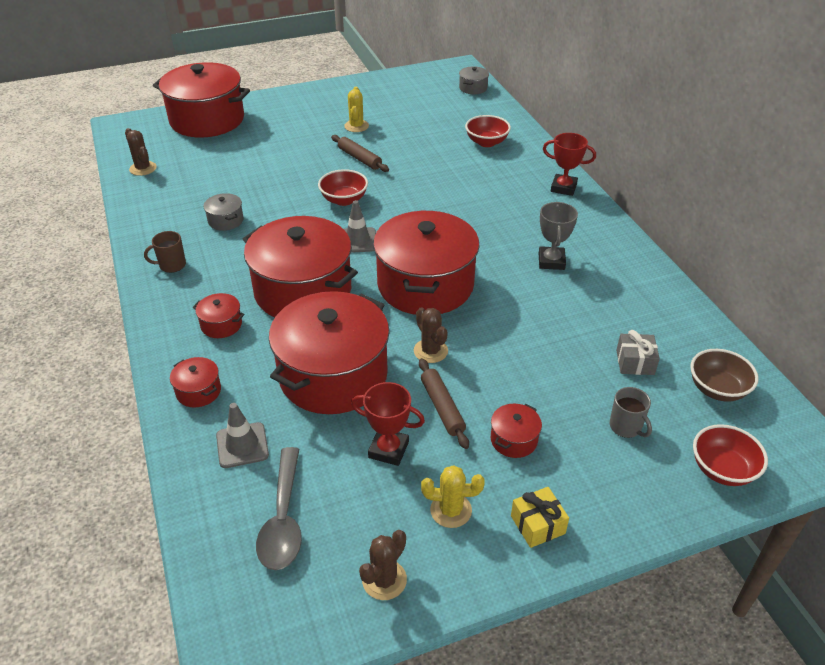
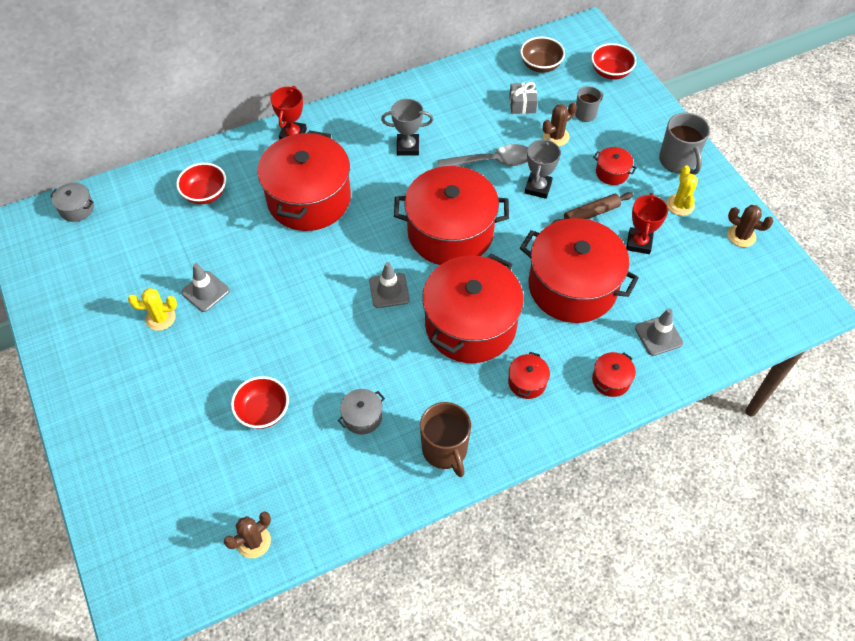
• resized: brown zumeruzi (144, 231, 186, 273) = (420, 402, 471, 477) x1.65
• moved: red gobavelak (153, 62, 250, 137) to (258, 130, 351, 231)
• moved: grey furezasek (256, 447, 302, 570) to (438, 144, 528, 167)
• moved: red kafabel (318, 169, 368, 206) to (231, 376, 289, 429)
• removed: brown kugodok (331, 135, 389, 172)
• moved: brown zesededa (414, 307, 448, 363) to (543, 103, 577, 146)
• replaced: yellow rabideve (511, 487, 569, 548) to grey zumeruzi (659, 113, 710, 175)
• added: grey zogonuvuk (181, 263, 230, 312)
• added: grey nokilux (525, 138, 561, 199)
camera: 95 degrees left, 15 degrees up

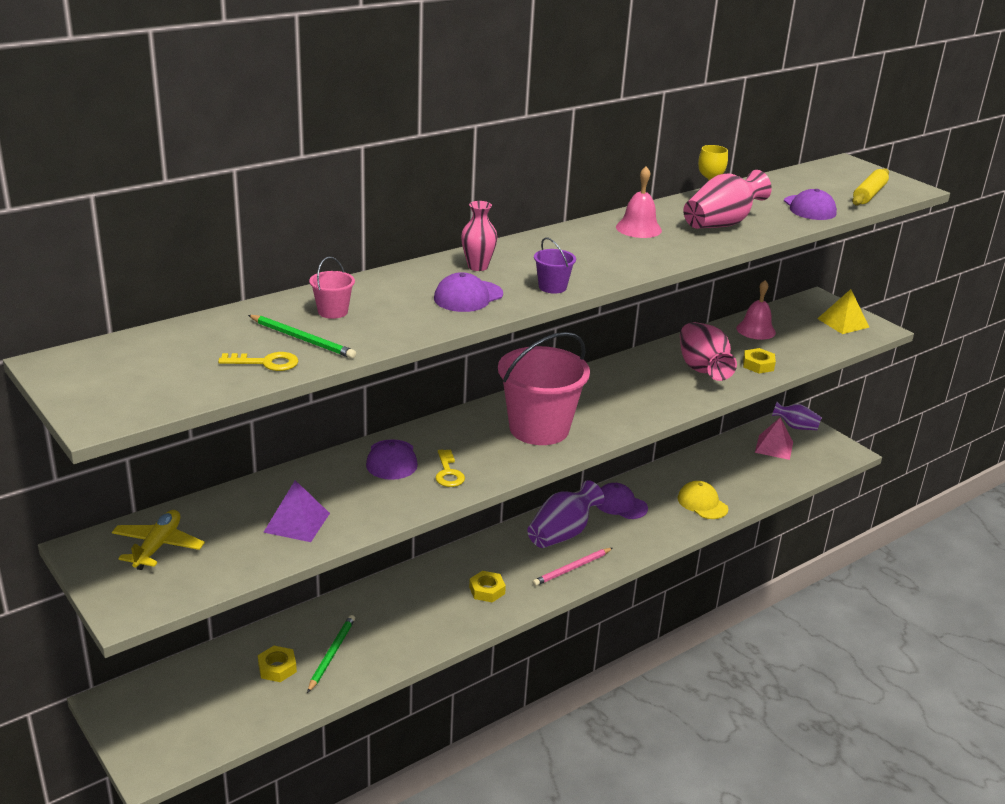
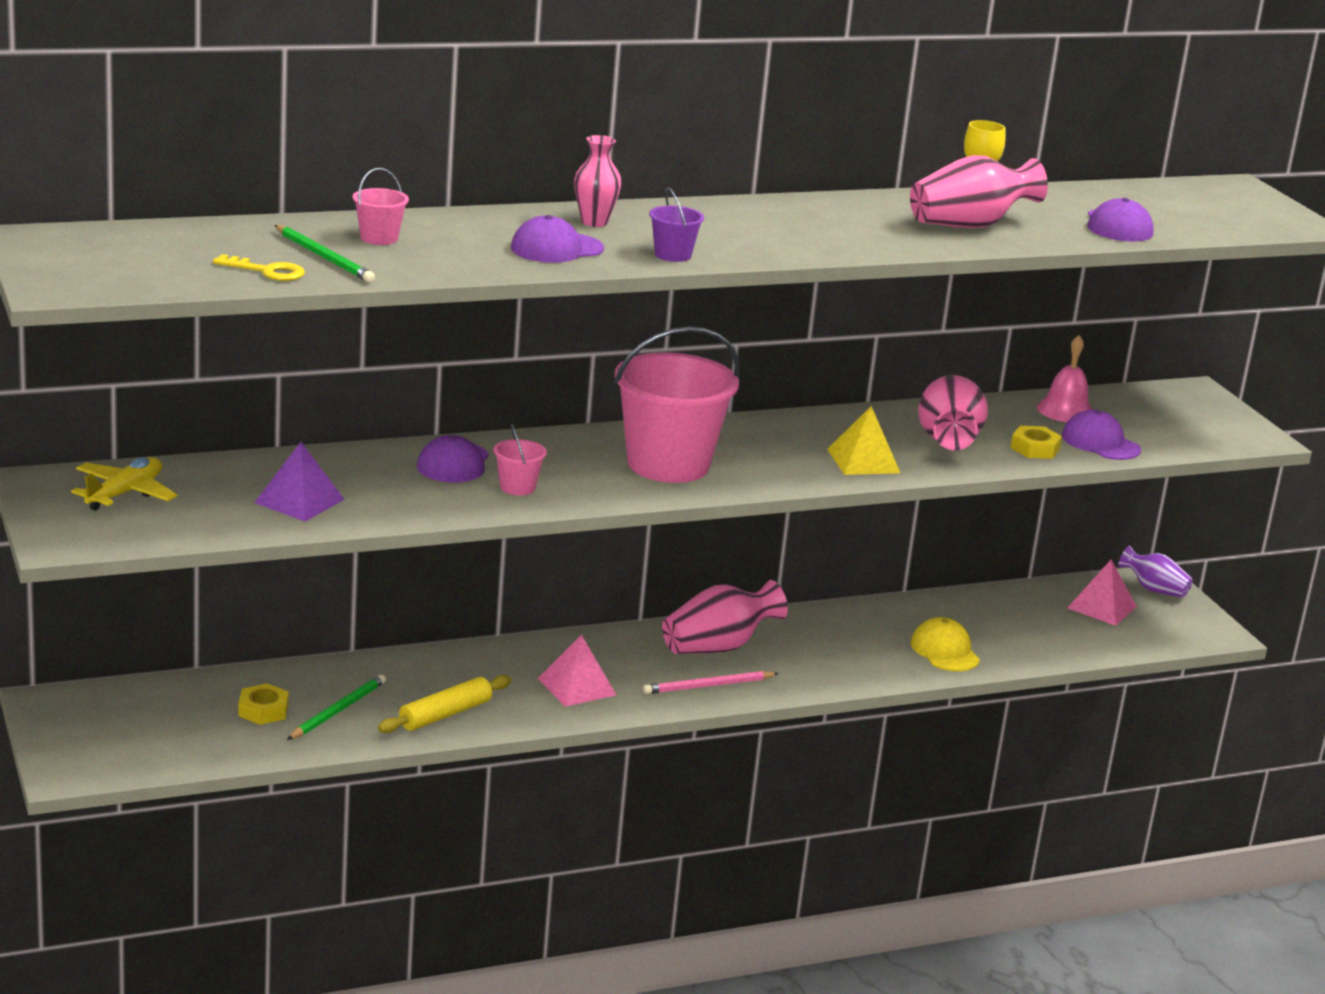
• replaced: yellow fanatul (435, 449, 465, 487) to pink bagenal (493, 424, 547, 495)
• replaced: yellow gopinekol (469, 571, 506, 602) to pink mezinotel (538, 635, 616, 707)
• recoloured: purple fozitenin (527, 480, 604, 548) to pink fozitenin (662, 580, 788, 654)
• moved: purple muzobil (596, 483, 648, 519) to (1062, 410, 1141, 460)
• removed: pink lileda (616, 166, 662, 238)
• moved: yellow mezinotel (817, 289, 870, 334) to (827, 406, 900, 475)
• moved: yellow kugodok (852, 168, 889, 205) to (378, 675, 511, 733)
camera: 15 degrees right, 5 degrees down

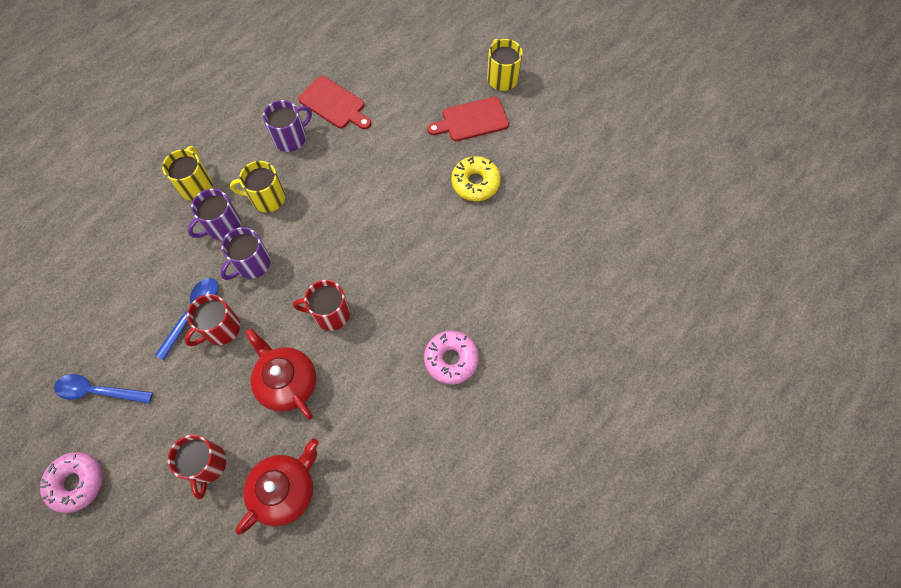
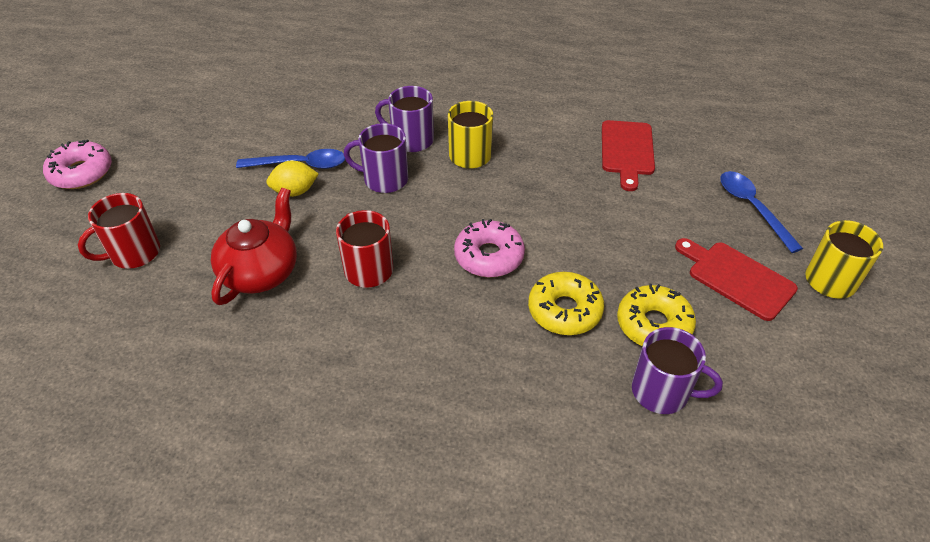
• moved: blue furezasek (54, 374, 153, 404) to (720, 171, 803, 253)
• removed: yellow zumeruzi (162, 146, 213, 201)
• replaced: red zumeruzi (184, 294, 240, 346) to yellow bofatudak (266, 161, 318, 197)
• removed: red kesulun (235, 438, 319, 535)
• moved: purple zumeruzi (263, 100, 312, 152) to (632, 327, 723, 414)
• moved: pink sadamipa (424, 331, 479, 385) to (454, 219, 525, 277)
• added: yellow sadamipa (528, 272, 604, 335)
camera: 60 degrees right, 20 degrees down

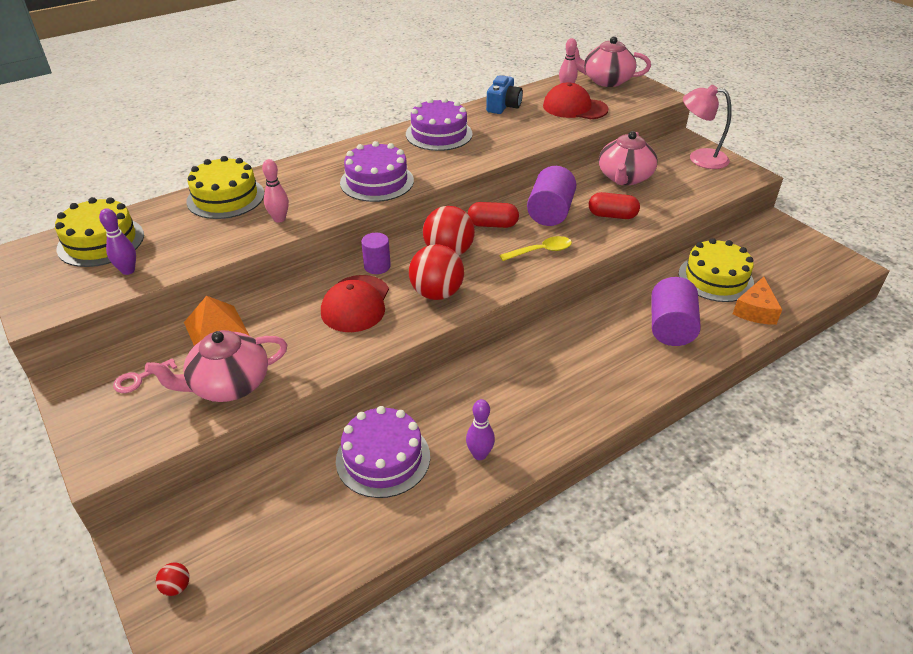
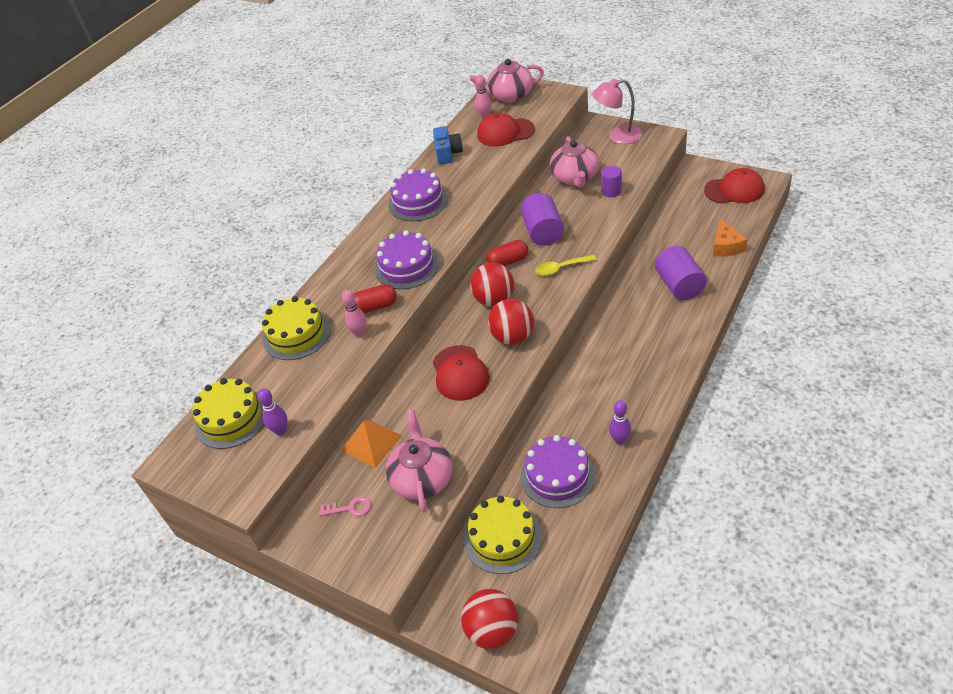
• turned: pink fanatul (113, 358, 177, 393) = (319, 496, 371, 516) 120 degrees counterclockwise
• turned: pink kesulun (145, 330, 287, 402) = (386, 409, 452, 513) 135 degrees clockwise
• resized: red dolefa (156, 562, 190, 596) = (461, 589, 518, 649) x2.33
• moved: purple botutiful (361, 233, 391, 274) to (601, 166, 622, 197)
• turned: yellow furezasek (499, 236, 572, 261) = (535, 255, 596, 276) 150 degrees counterclockwise
• moved: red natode (589, 192, 640, 219) to (354, 284, 397, 313)
• moved: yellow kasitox (679, 238, 754, 302) to (464, 495, 542, 574)
• added: red muzobil (704, 168, 765, 203)
camera: 20 degrees left, 5 degrees up

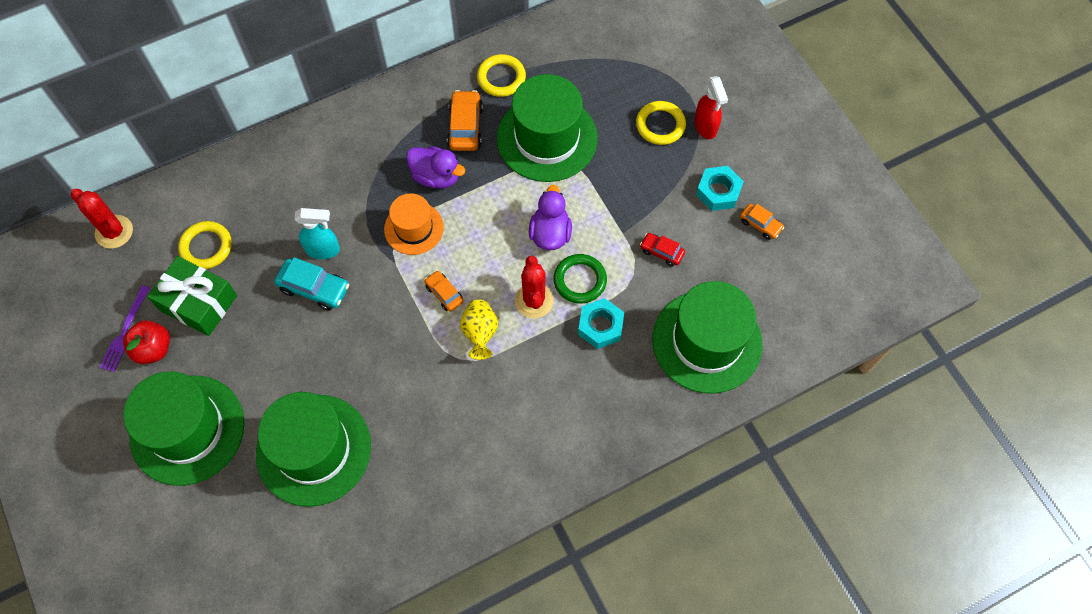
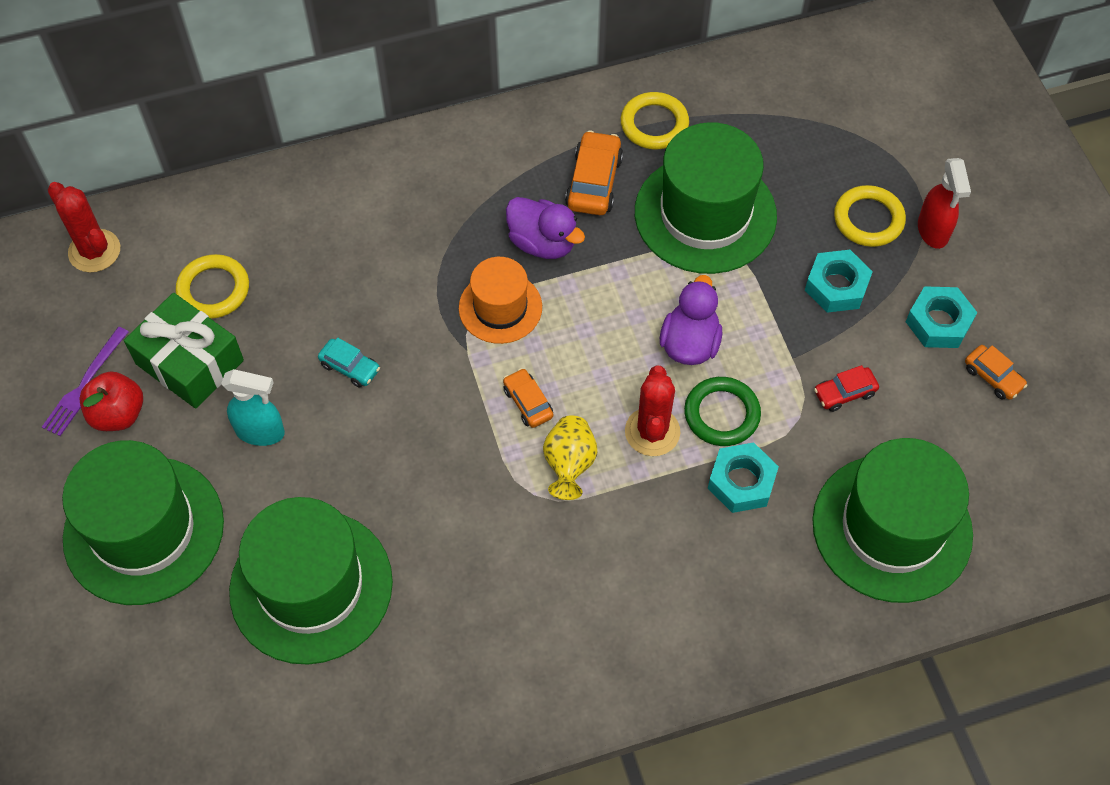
• resized: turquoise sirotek (274, 257, 349, 311) = (318, 338, 380, 388) x0.62
• moved: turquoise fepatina (294, 208, 340, 259) to (221, 369, 285, 446)
• turned: red sirotek (640, 233, 685, 267) = (814, 365, 879, 412) 60 degrees counterclockwise
• added: turquoise gopinekol (805, 250, 873, 313)
camera: 10 degrees right, 5 degrees down

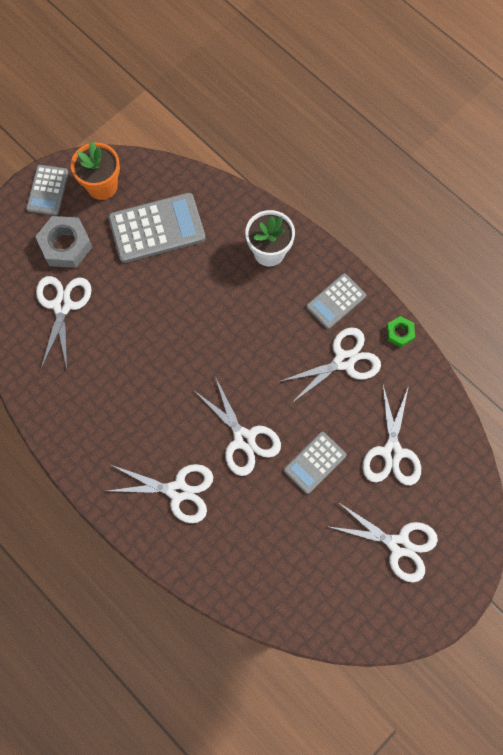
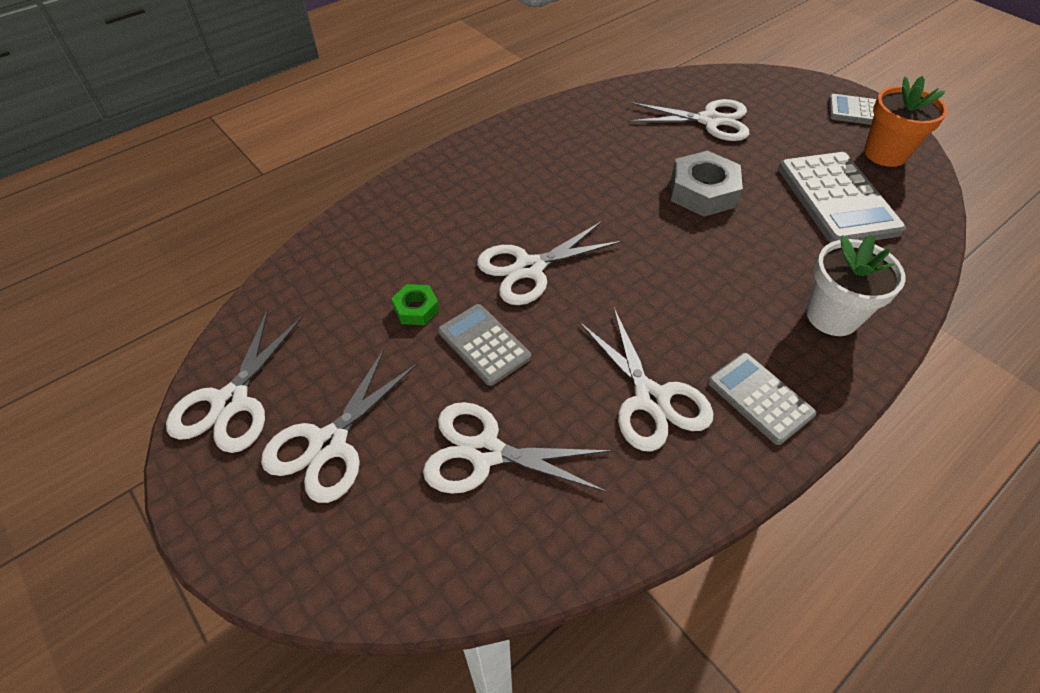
• moved: grey gopinekol (35, 216, 92, 268) to (671, 151, 743, 217)
• moved: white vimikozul (108, 464, 213, 523) to (166, 309, 303, 453)
• moved: green gopinekol (387, 316, 415, 347) to (391, 284, 439, 325)
camera: 95 degrees right, 20 degrees down

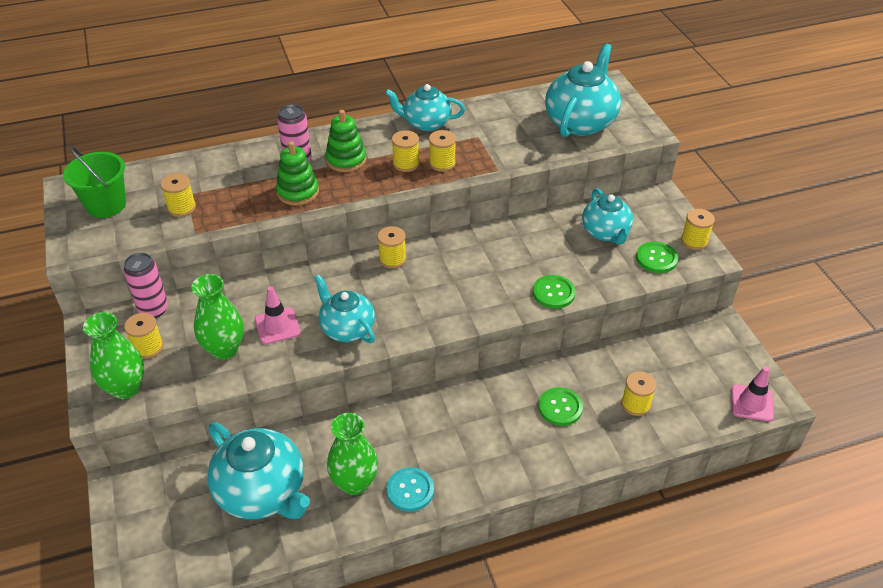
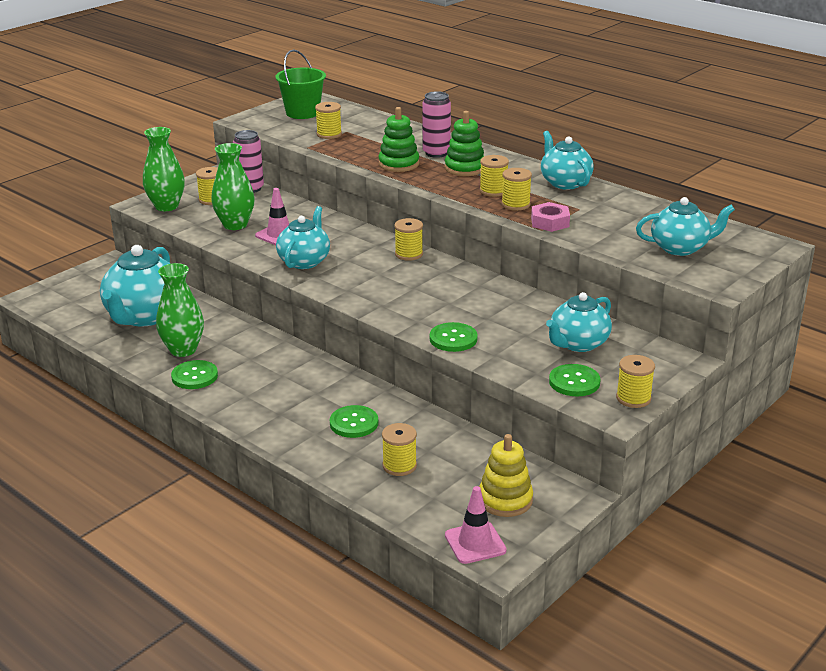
• recoloured: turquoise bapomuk (387, 467, 434, 512) to green bapomuk (171, 360, 218, 389)
• resized: turquoise kesulun (545, 43, 621, 137) = (636, 197, 735, 256) x0.64
• added: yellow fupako (479, 434, 533, 517)
• added: pink gopinekol (531, 202, 570, 232)
camera: 60 degrees right, 15 degrees down

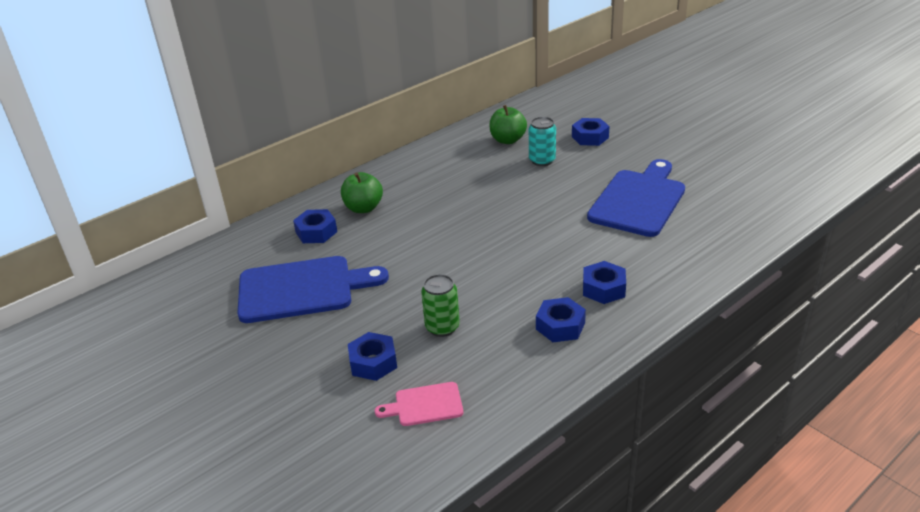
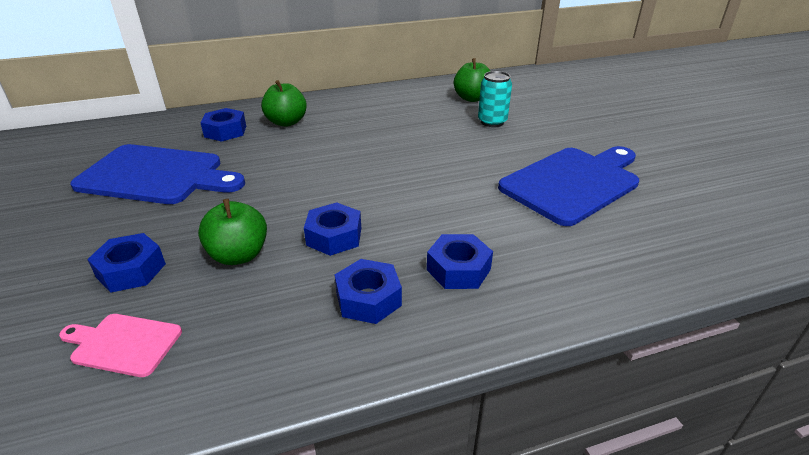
• replaced: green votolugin (421, 274, 460, 337) to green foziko (198, 199, 267, 265)
• moved: blue gopinekol (572, 118, 609, 146) to (304, 202, 361, 256)
camera: 20 degrees right, 0 degrees up

